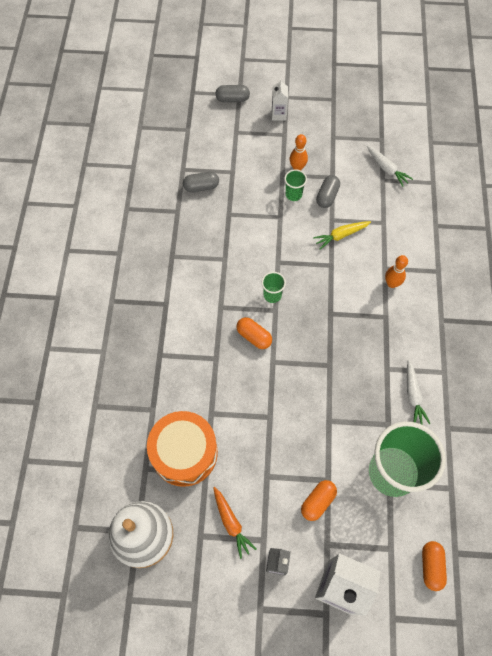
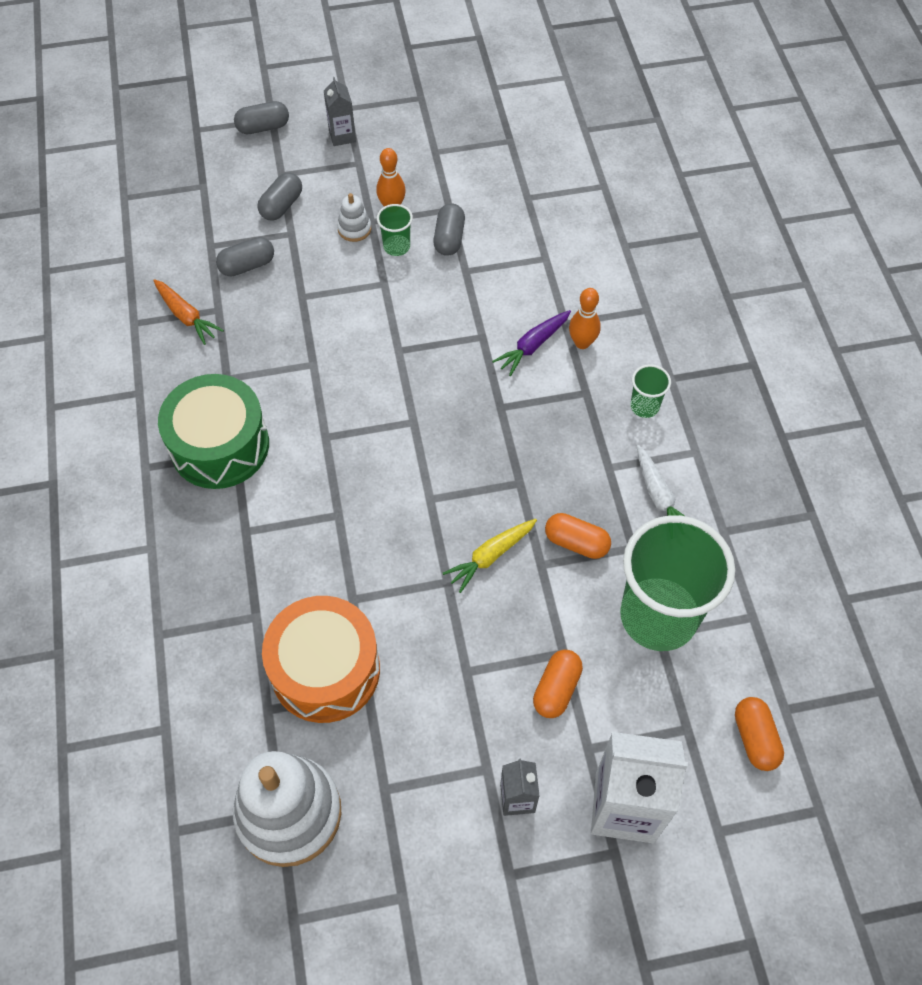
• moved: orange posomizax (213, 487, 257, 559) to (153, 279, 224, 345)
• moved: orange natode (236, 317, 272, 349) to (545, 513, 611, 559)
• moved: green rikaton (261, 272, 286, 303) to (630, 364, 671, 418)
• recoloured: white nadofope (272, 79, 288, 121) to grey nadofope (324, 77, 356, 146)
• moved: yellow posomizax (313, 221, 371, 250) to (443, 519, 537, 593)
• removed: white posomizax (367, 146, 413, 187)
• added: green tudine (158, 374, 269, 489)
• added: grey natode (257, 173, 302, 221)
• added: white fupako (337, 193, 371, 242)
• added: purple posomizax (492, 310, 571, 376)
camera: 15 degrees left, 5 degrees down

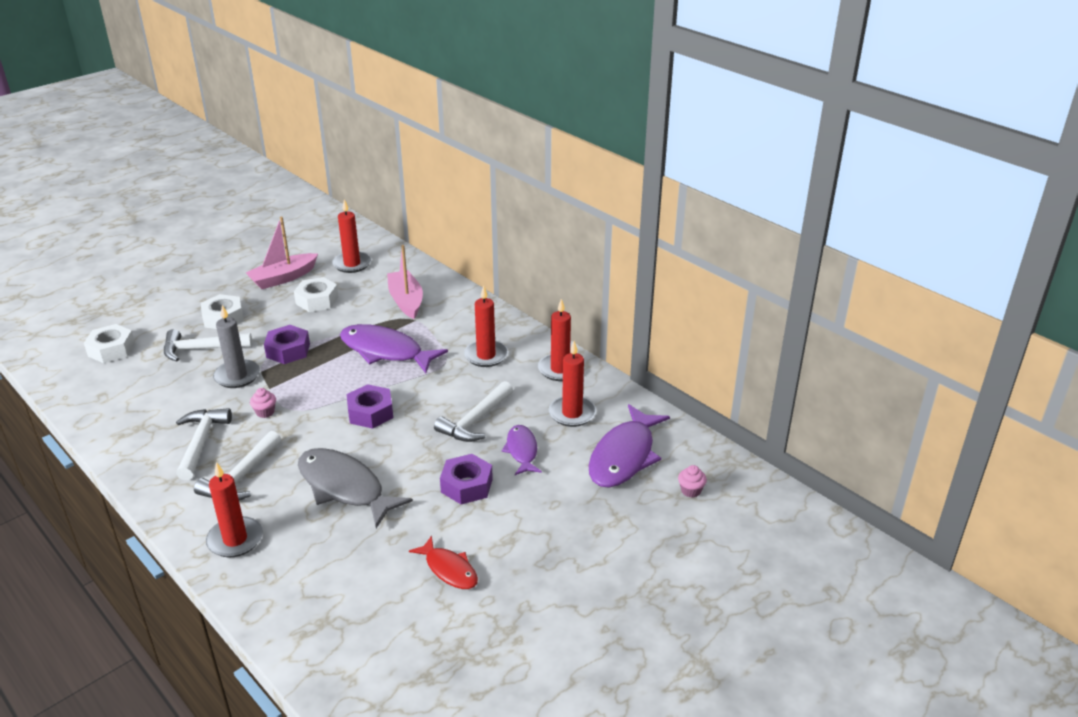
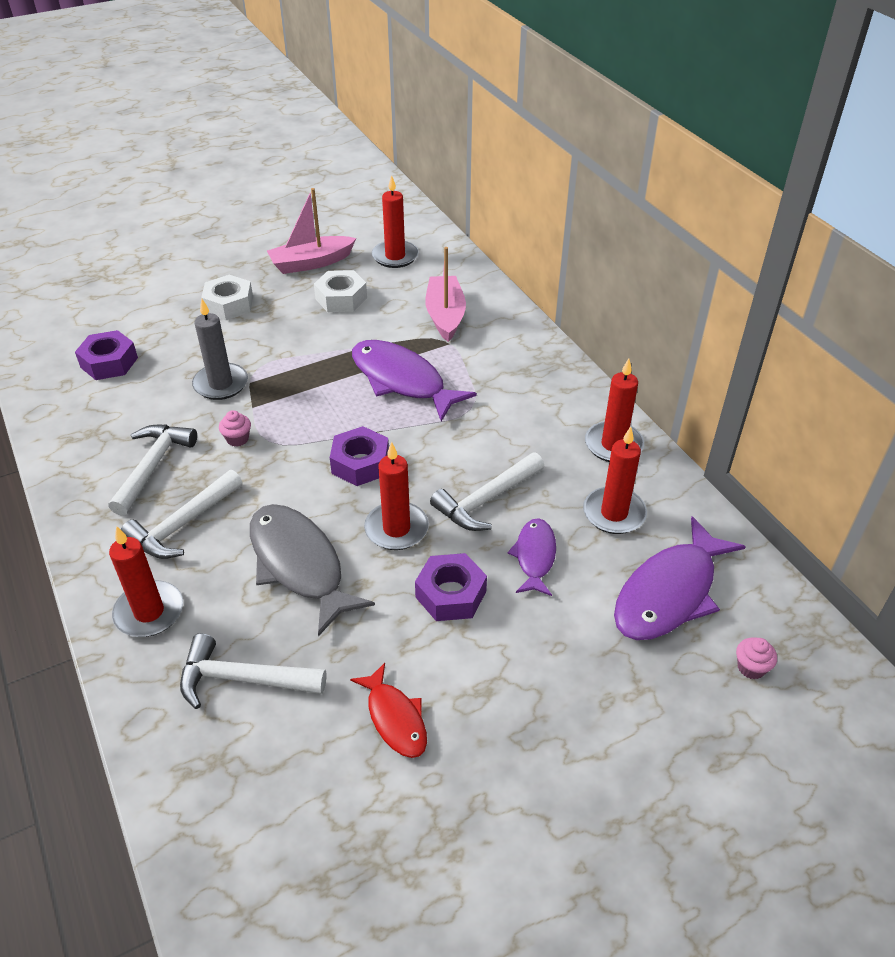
• removed: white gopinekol (84, 324, 135, 363)
• moved: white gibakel (164, 329, 252, 361) to (180, 634, 326, 709)
• moved: purple gopinekol (264, 325, 310, 364) to (75, 330, 138, 380)
• moved: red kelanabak (464, 285, 508, 367) to (364, 442, 429, 550)
camera: 15 degrees right, 10 degrees up

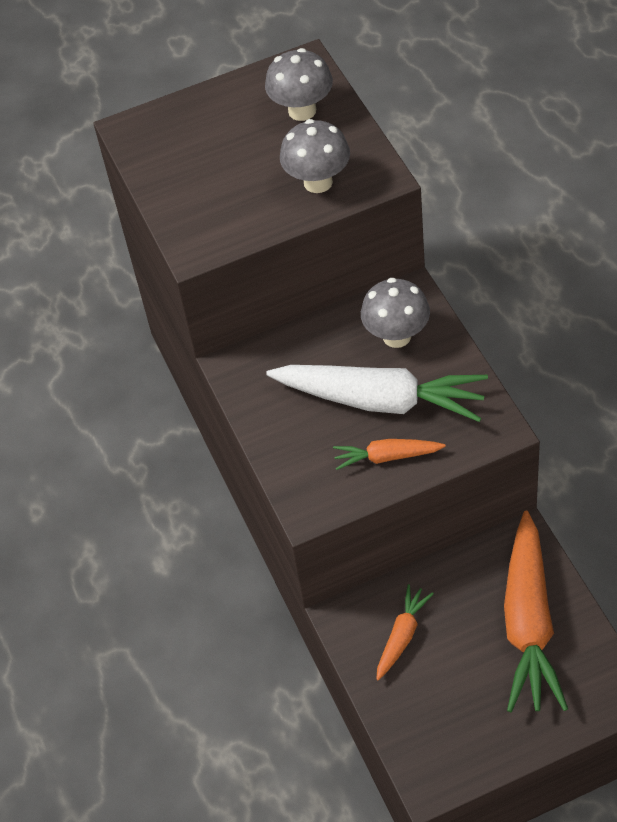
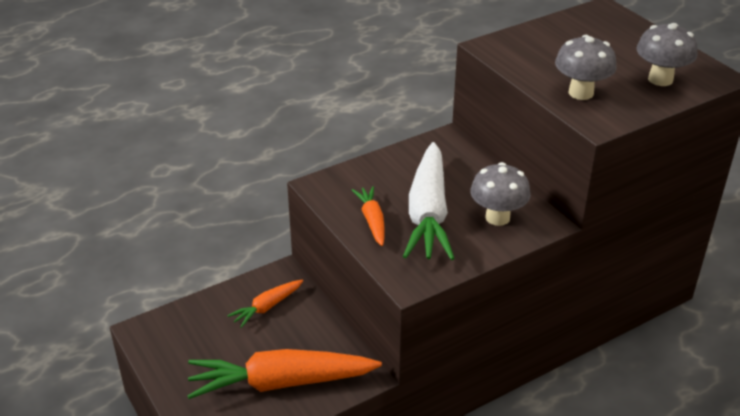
• turned: orange posomizax (376, 584, 434, 681) = (227, 280, 303, 328) 120 degrees clockwise
camera: 75 degrees right, 15 degrees down

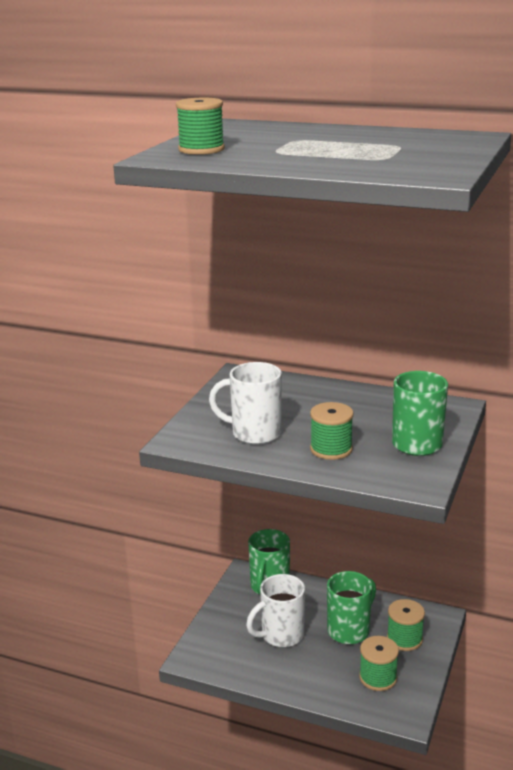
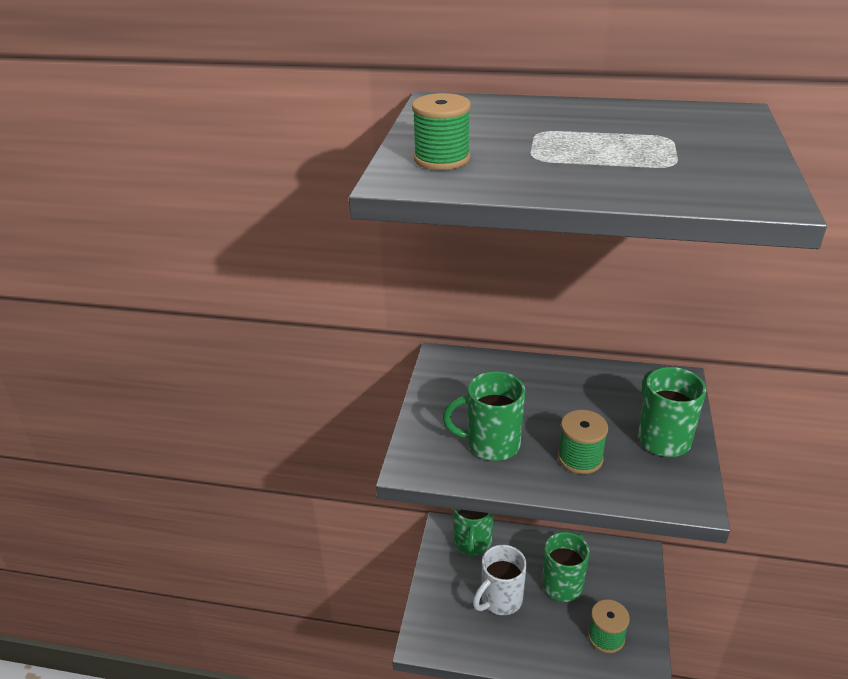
• recoloured: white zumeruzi (209, 362, 282, 444) to green zumeruzi (443, 371, 525, 461)
• removed: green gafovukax (387, 599, 425, 651)
camera: 10 degrees left, 10 degrees up

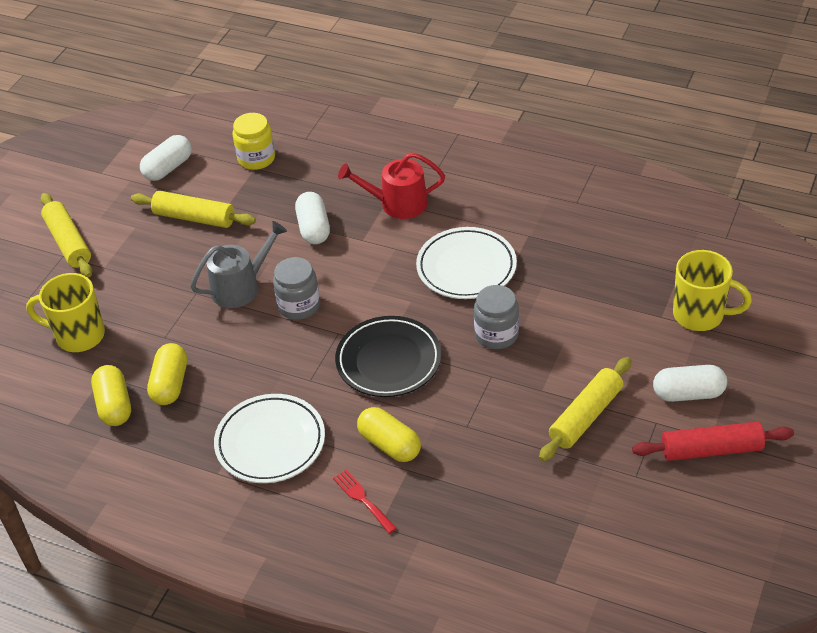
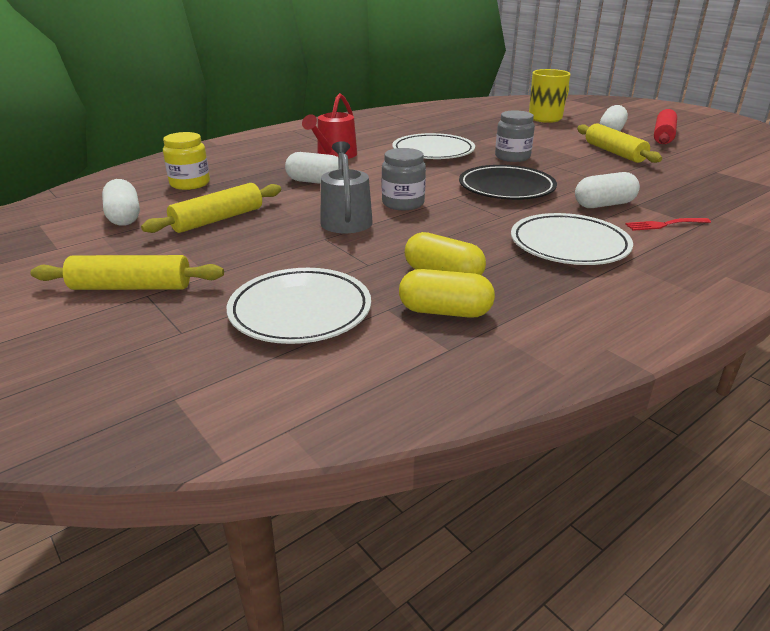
• replaced: yellow zumeruzi (26, 273, 105, 352) to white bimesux (227, 268, 371, 344)
• recoloured: yellow natode (357, 407, 421, 462) to white natode (575, 172, 640, 208)
camera: 65 degrees left, 15 degrees down

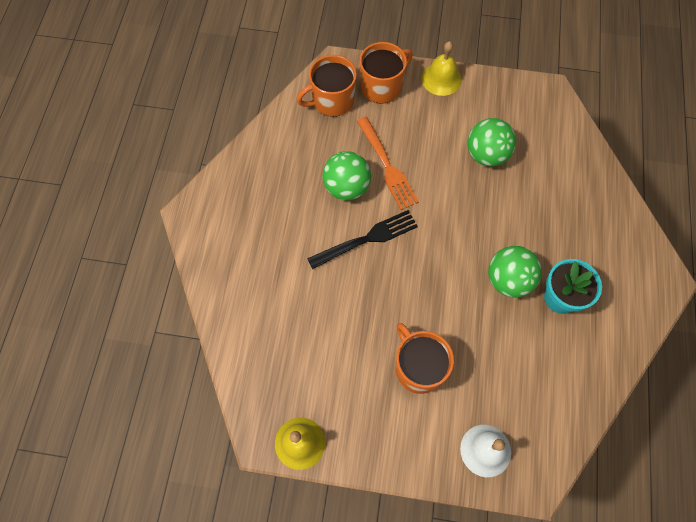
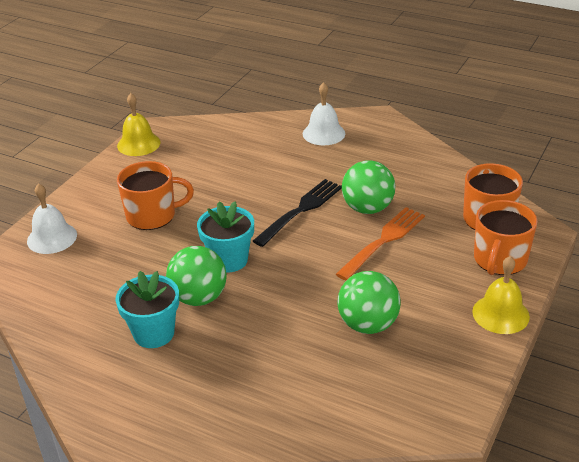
• turned: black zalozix (307, 210, 418, 269) = (253, 179, 342, 247) 135 degrees counterclockwise
• turned: orange zalozix (357, 117, 419, 210) = (336, 207, 425, 280) 135 degrees clockwise
• turned: orange zumeruzi (360, 42, 413, 103) = (474, 200, 538, 275) 45 degrees clockwise
• added: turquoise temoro (197, 201, 254, 273)
• added: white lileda (303, 82, 345, 145)
camera: 110 degrees right, 30 degrees down

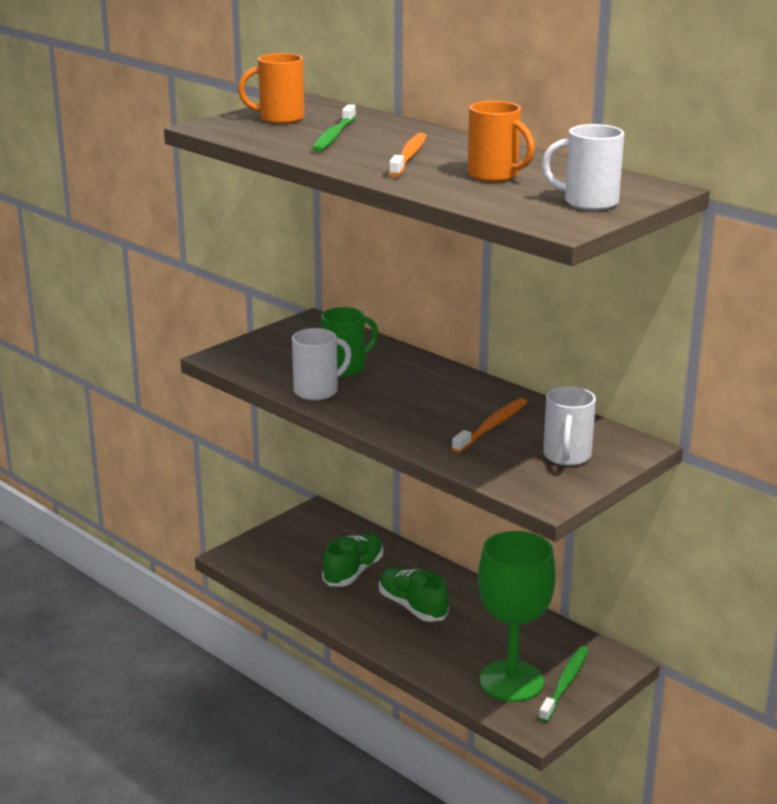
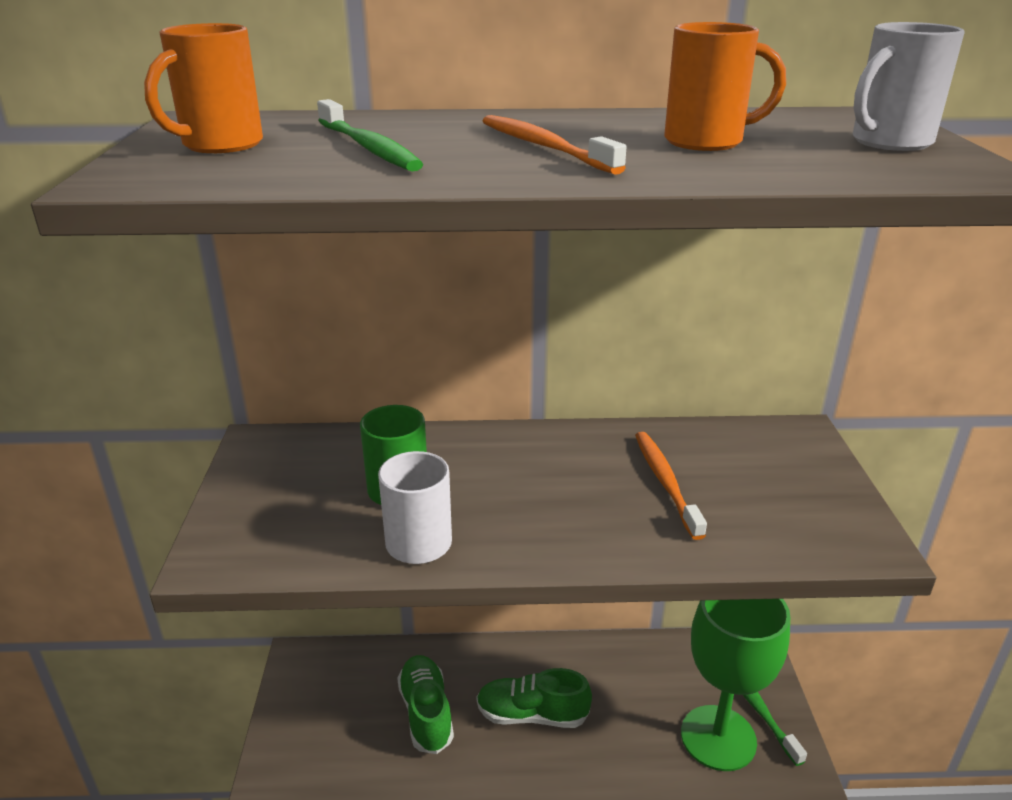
• removed: white zumeruzi (543, 386, 596, 466)
camera: 45 degrees left, 5 degrees up

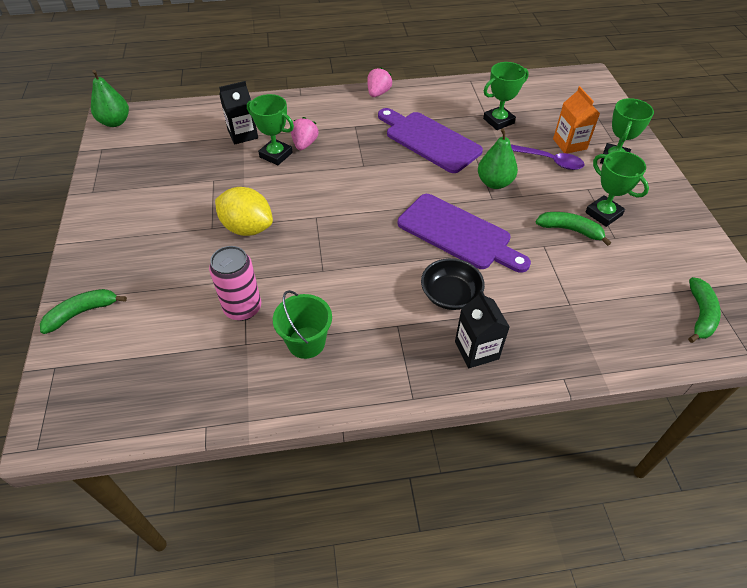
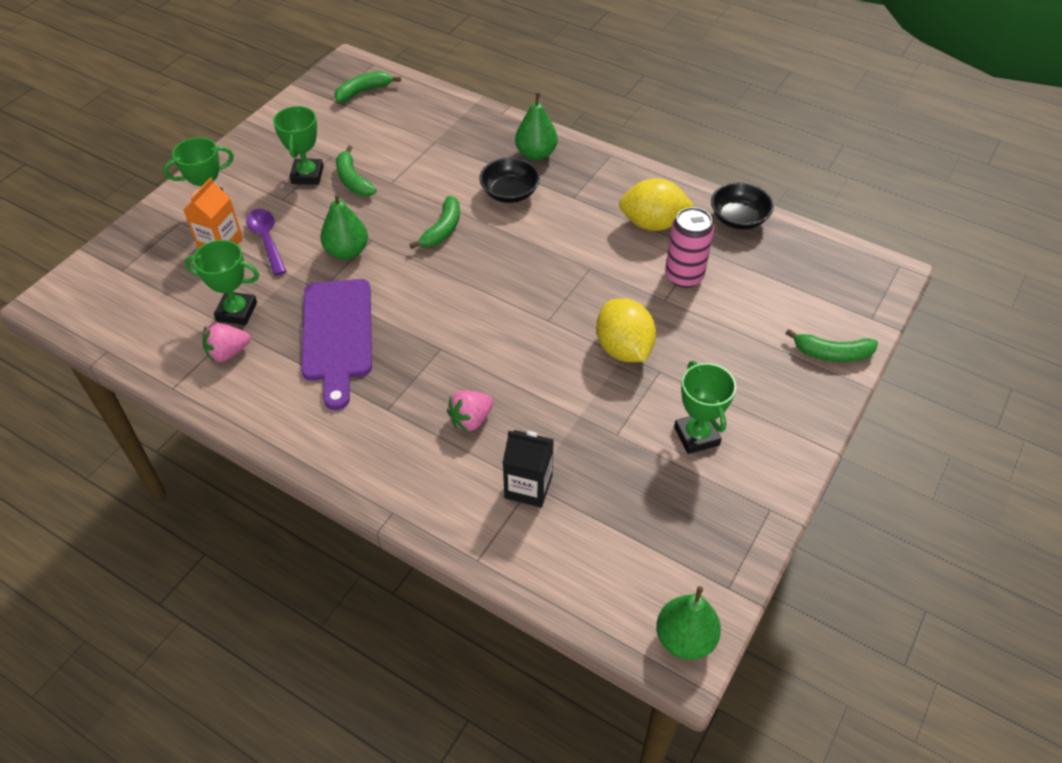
• moved: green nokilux (247, 94, 294, 165) to (674, 361, 736, 454)
• replaced: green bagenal (273, 290, 332, 359) to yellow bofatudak (619, 178, 694, 231)
• moved: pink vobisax (367, 67, 392, 97) to (203, 323, 250, 362)
• replaced: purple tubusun (398, 194, 531, 273) to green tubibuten (409, 196, 460, 249)
• replaced: black nadofope (455, 290, 510, 368) to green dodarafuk (515, 93, 558, 161)
• added: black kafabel (711, 183, 774, 229)
camera: 140 degrees left, 0 degrees up

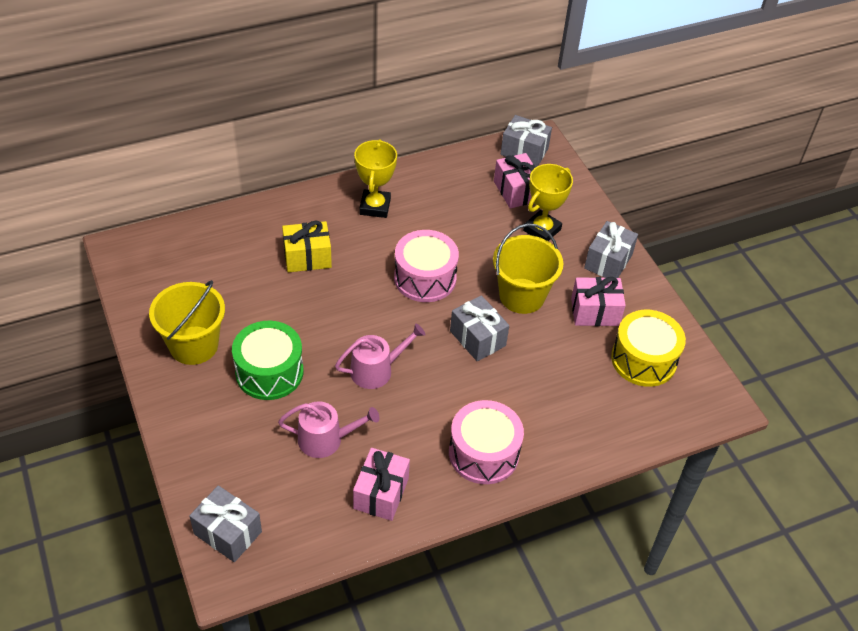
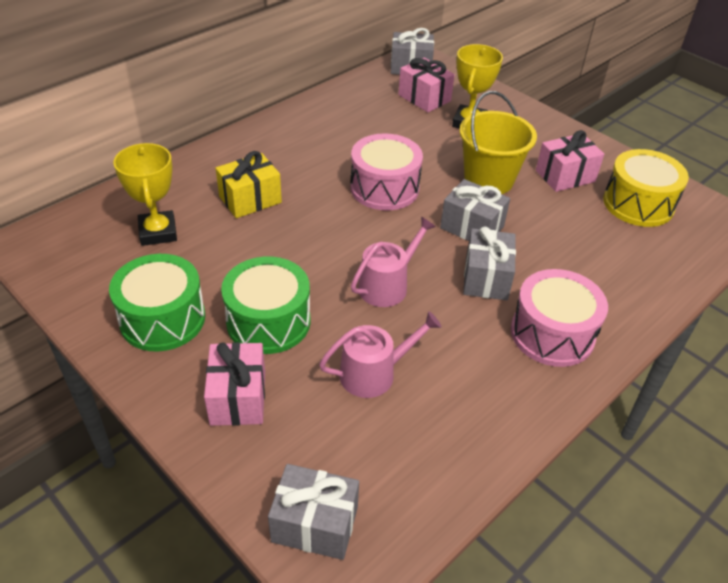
• replaced: yellow bagenal (149, 280, 225, 365) to green tudine (109, 254, 205, 352)
• moved: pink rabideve (353, 448, 410, 521) to (204, 342, 265, 426)
• moved: yellow nokilux (354, 139, 397, 218) to (113, 143, 177, 246)
• moved: grey rabideve (584, 221, 638, 278) to (463, 227, 516, 300)
camera: 20 degrees left, 5 degrees down

